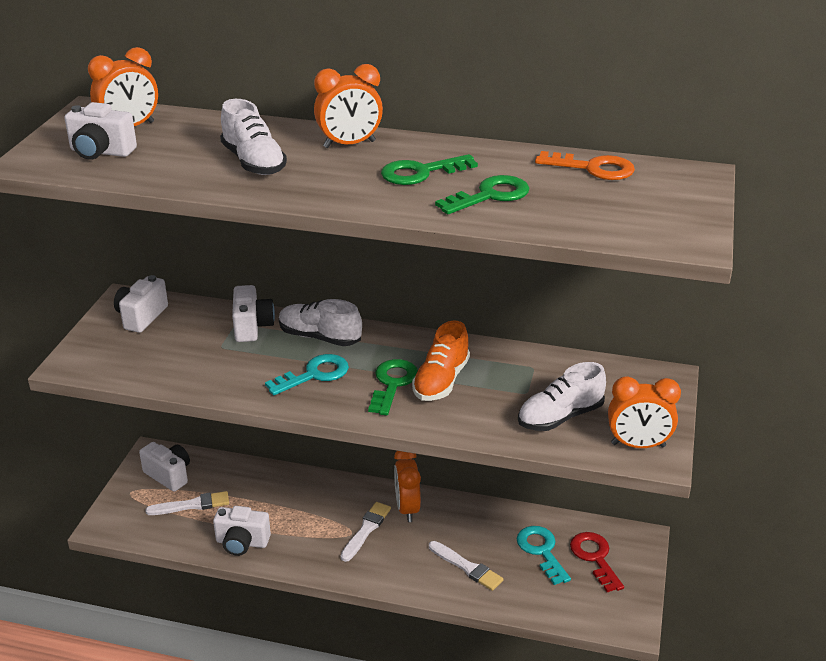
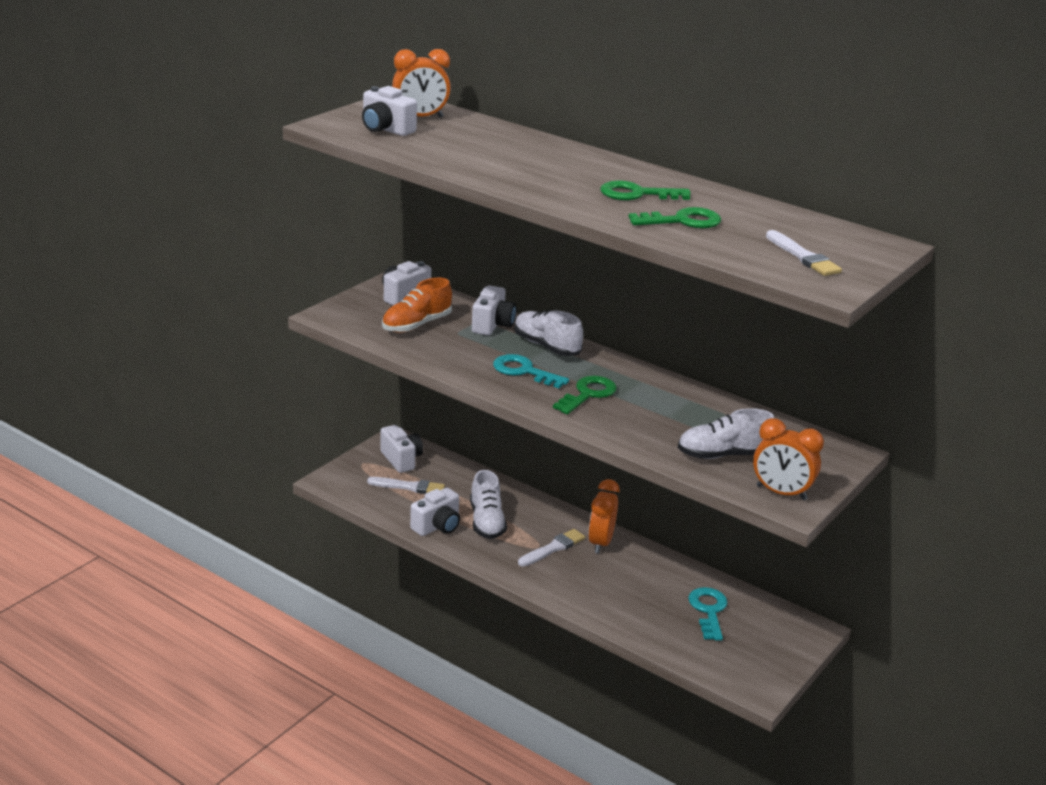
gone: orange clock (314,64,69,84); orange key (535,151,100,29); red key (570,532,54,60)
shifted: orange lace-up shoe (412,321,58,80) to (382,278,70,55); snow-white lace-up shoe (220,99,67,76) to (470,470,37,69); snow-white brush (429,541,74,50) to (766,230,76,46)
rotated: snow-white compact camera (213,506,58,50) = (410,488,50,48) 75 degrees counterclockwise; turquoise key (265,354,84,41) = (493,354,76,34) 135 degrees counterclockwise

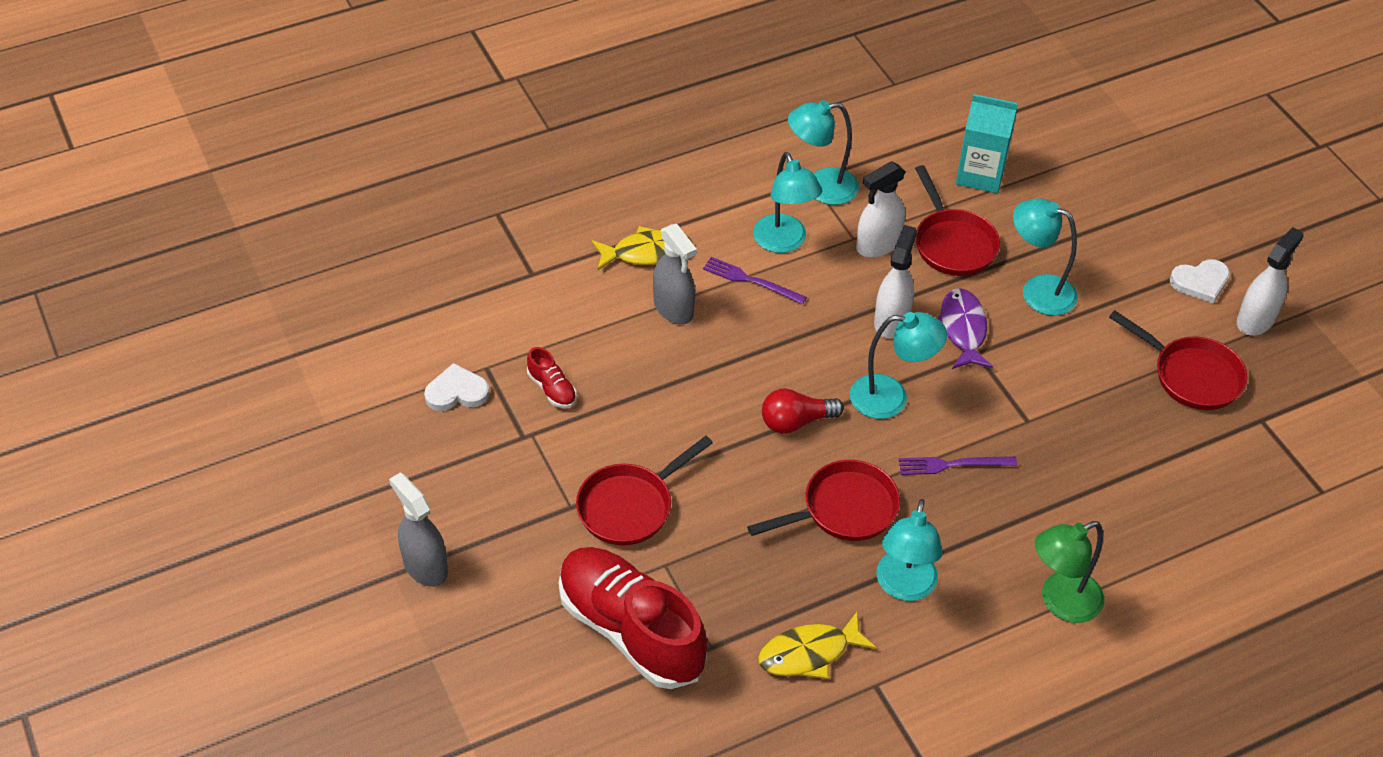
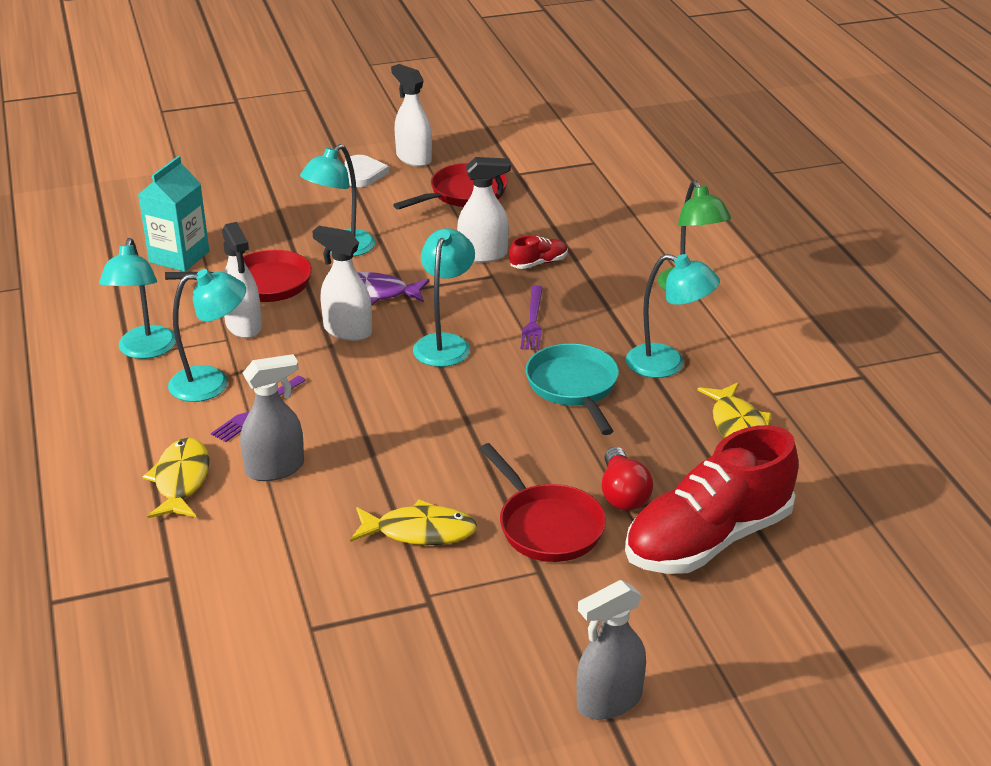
gone: snow-white love heart (424,363,66,48)
new: yellow fish figure (350,500,127,45); snow-white spray bottle (457,157,54,106)
shifted: red lace-up shoe (527,347,50,61) to (509,236,59,33); red light bulb (762,388,82,46) to (601,447,52,64)
repainted: red skillet (747,460,153,81) to turquoise skillet (526,344,93,91)

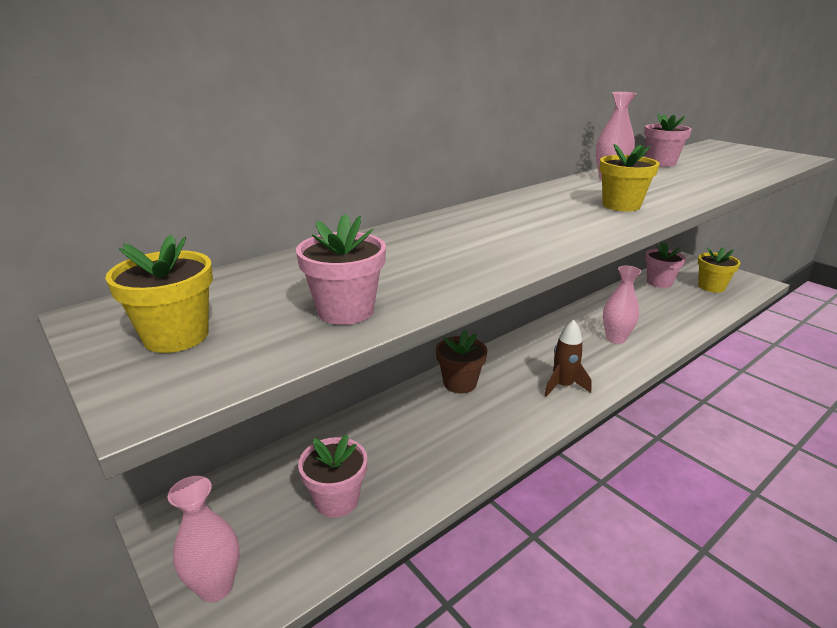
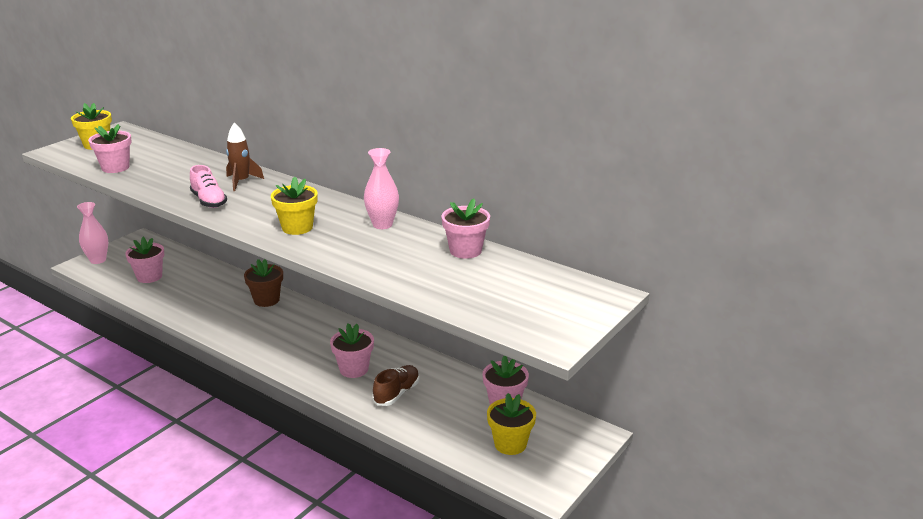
new: rose-pink lace-up shoe (190,165,37,43); dark brown lace-up shoe (373,365,47,41)
shifted: dark brown spaceship (544,319,48,78) to (226,123,38,68)
swapped: rose-pink vase (603,266,38,78) to rose-pink potted plant (330,323,44,55)

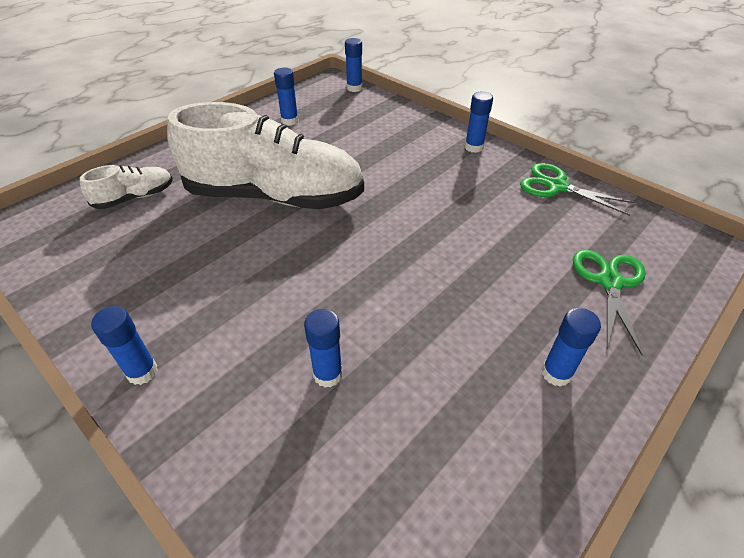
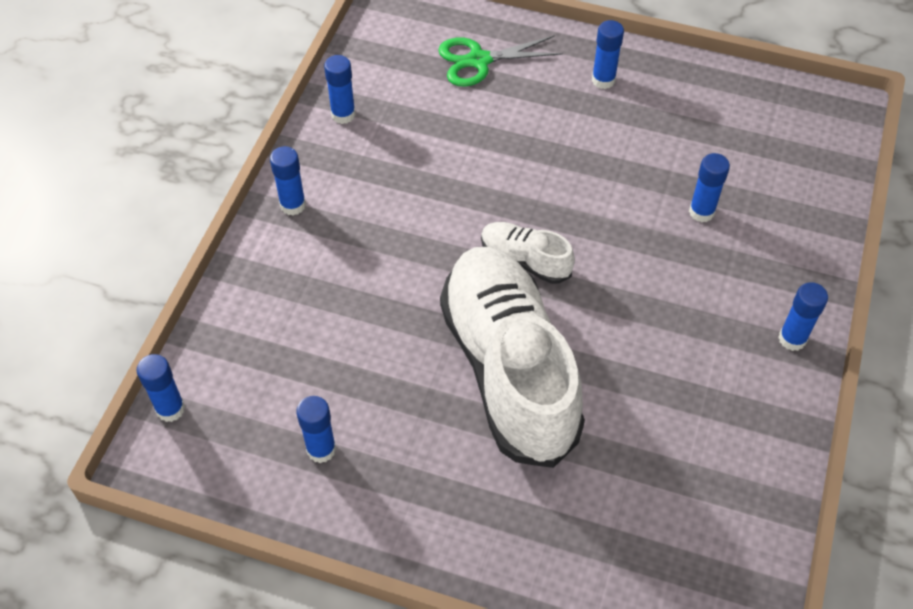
shifted: snow-white lace-up shoe (80,165,93,44) to (481,222,94,62)
swapped: green shears (520,163,115,53) to cobalt glue stick (324,55,32,69)

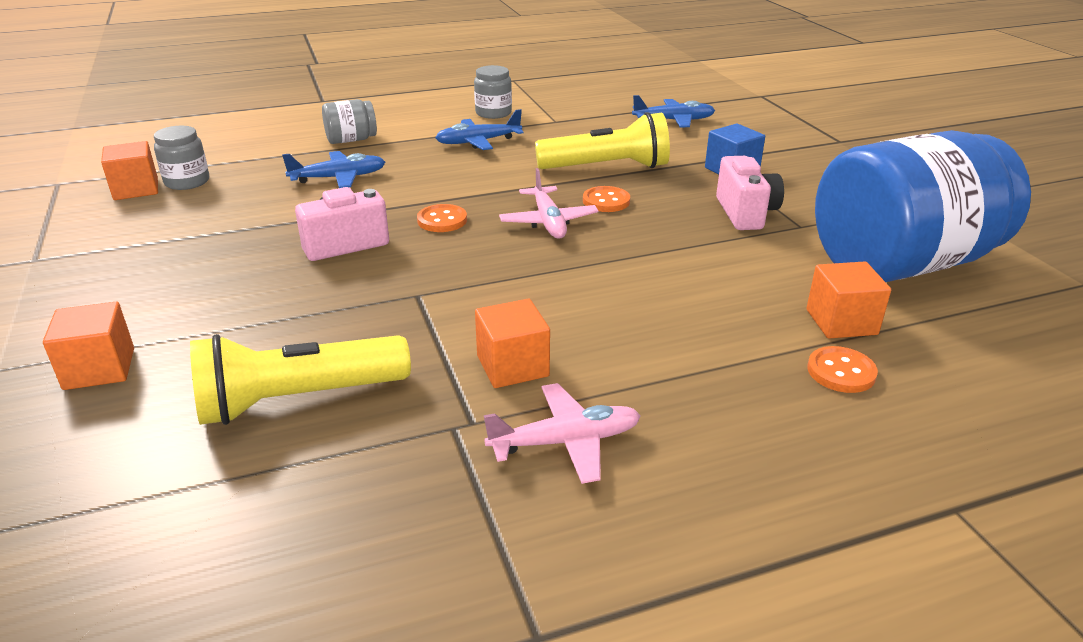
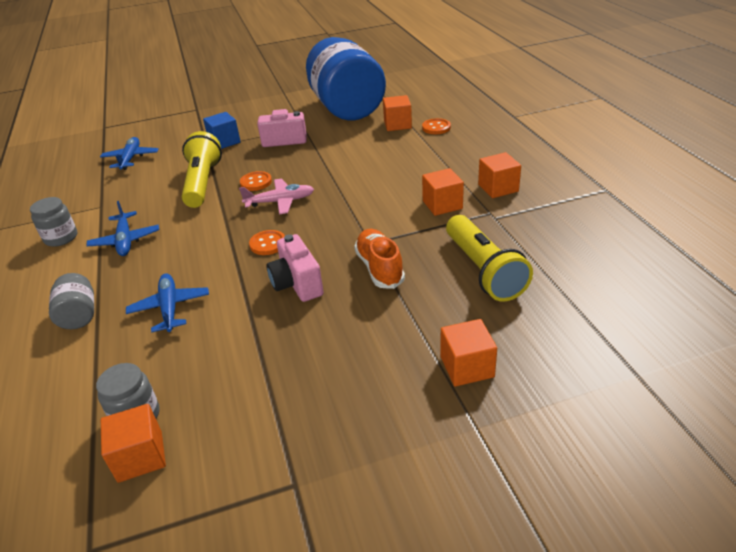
new: orange lace-up shoe (354,229,51,60)
swapped: rose-pink aeroplane (484,383,157,101) to orange cube (478,152,43,46)

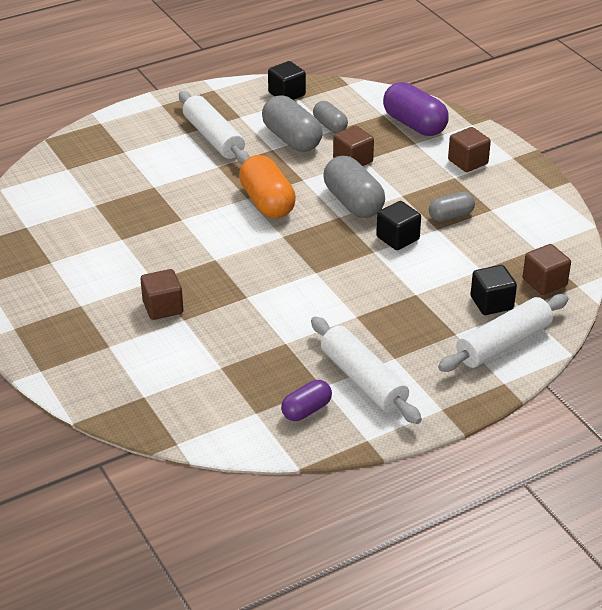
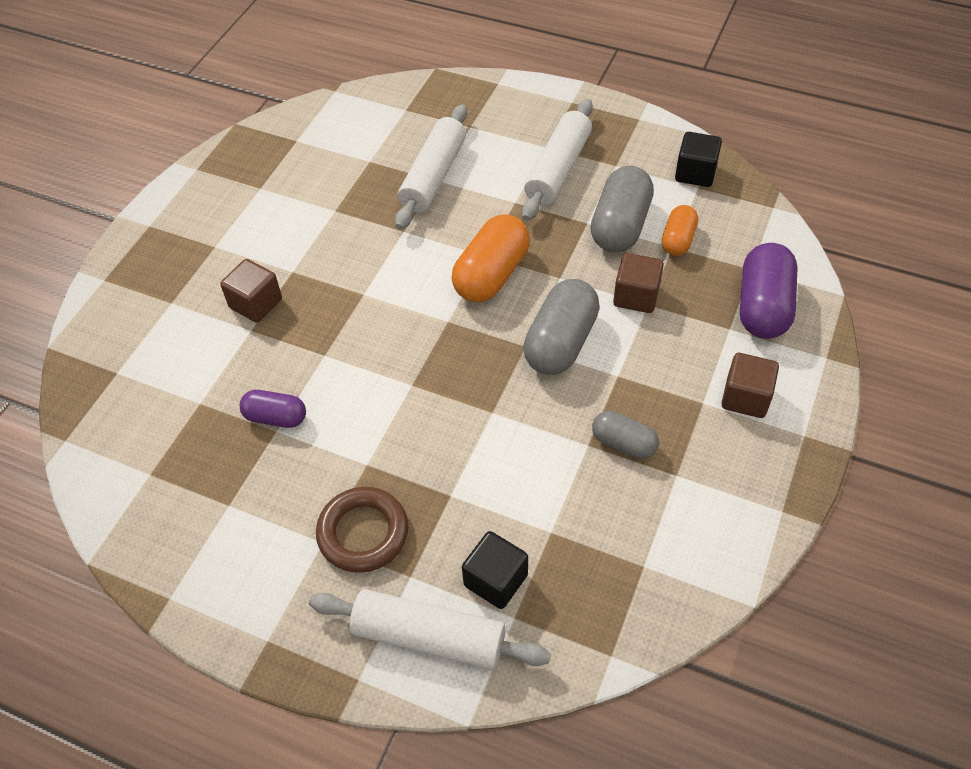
gone: jet-black cube (376,201,45,49); dark brown cube (523,244,48,51)
new: dark brown ring (316,487,93,86)
shifted: purple pill (281,380,51,41) to (240,390,66,38); snow-white rolling pin (311,317,111,107) to (395,105,72,125)
repainted: grey pill (313,101,35,32) to orange pill (662,205,36,51)

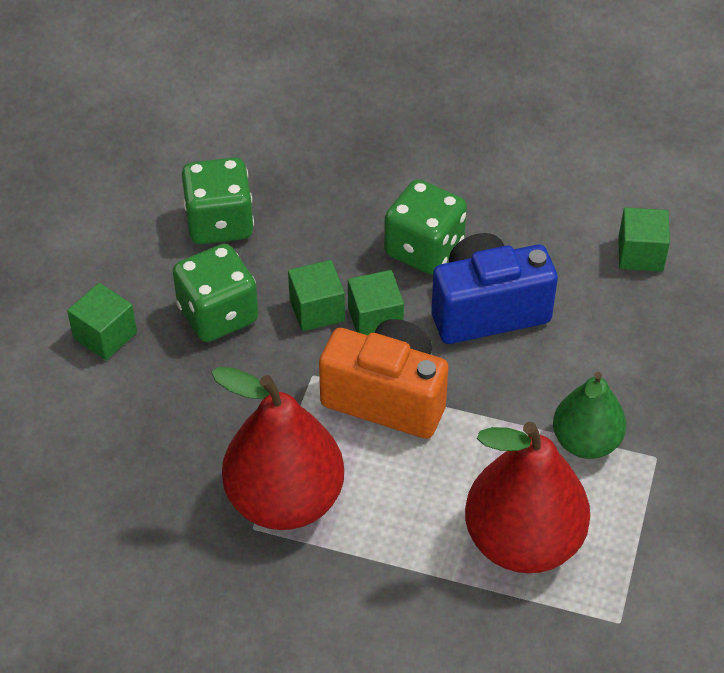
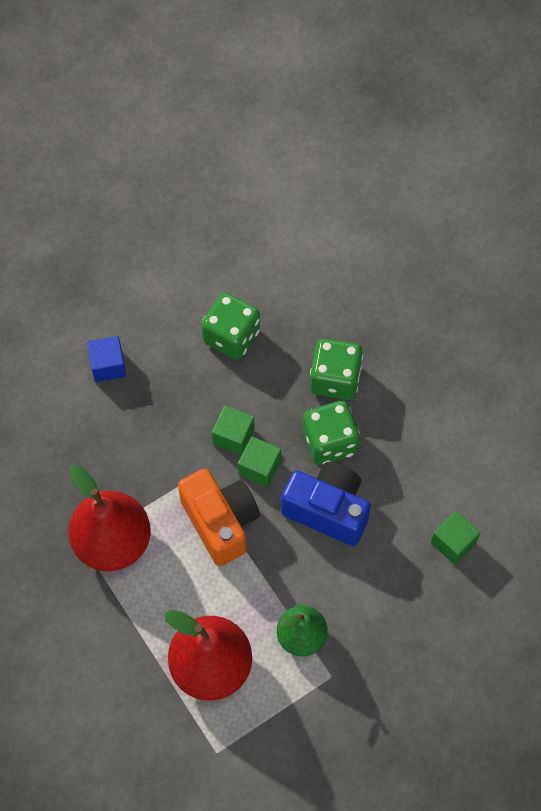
shifted: green dice (172,244,86,98) to (310,339,53,61)
repainted: green cube (67,283,70,77) to cobalt cube (87,336,39,46)

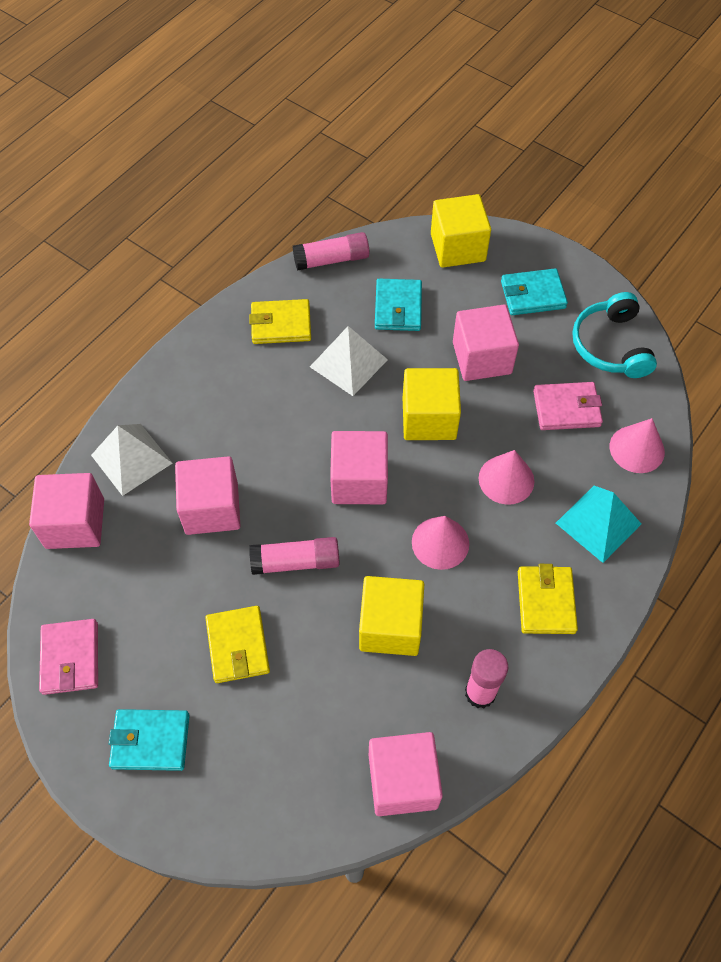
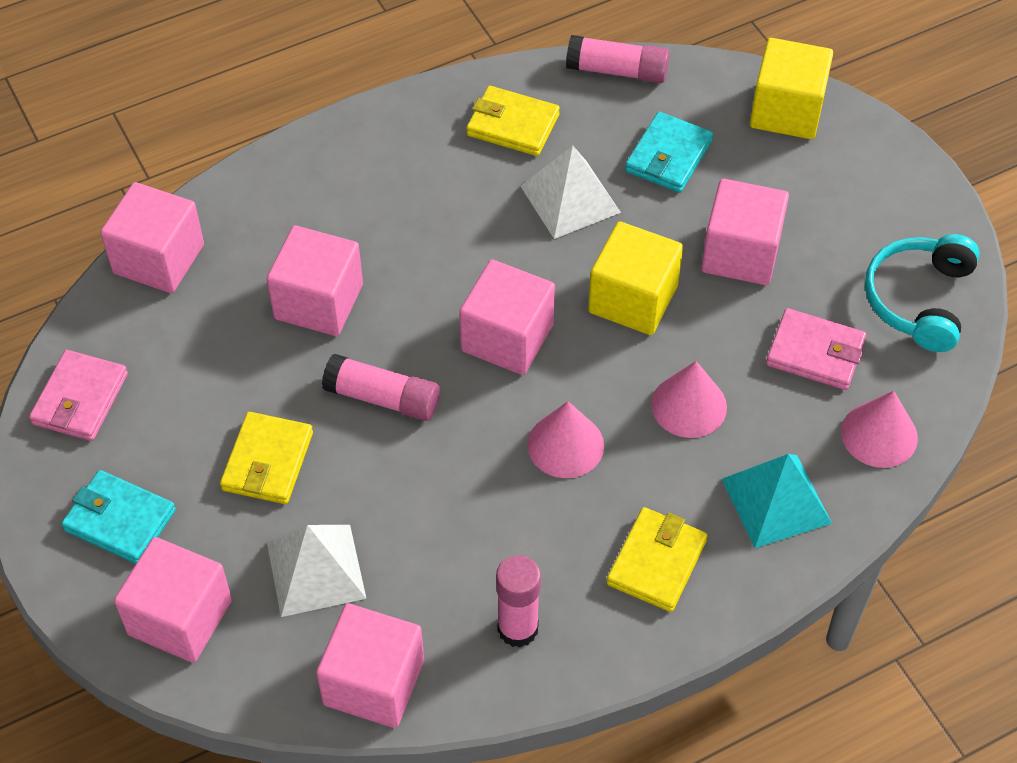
gone: yellow cube (359,576,65,80); turquoise card wallet (501,268,67,47)
new: rose-pink cube (114,537,118,126)
shifted: snow-white pyramid (91,424,81,72) to (267,525,99,92)

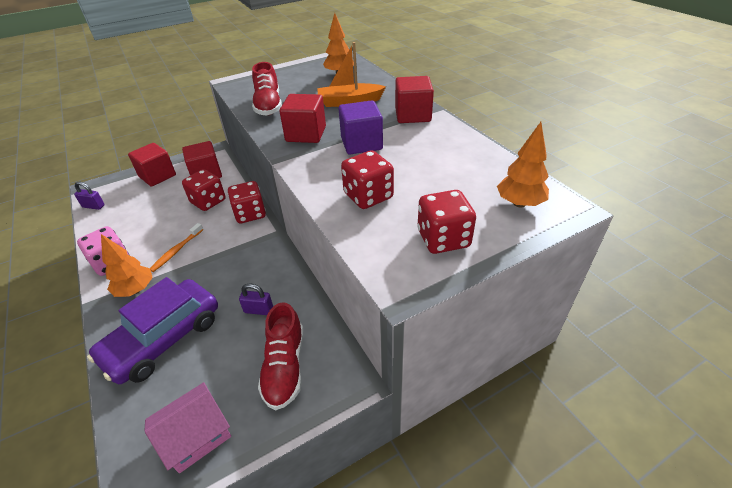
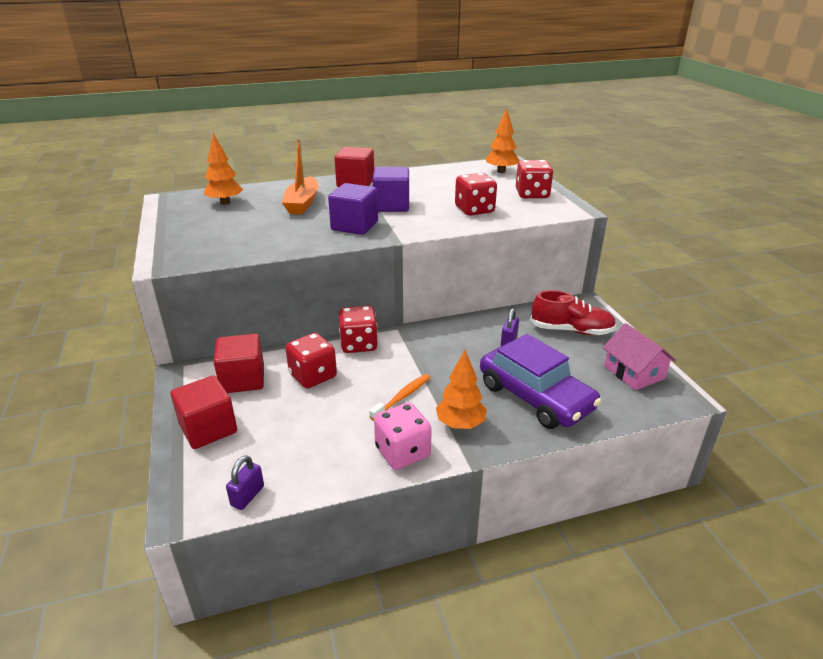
gone: red lace-up shoe (252,62,30,53)
repainted: red cube (280,94,46,49) to purple cube (328,183,50,52)
rotated: orange toothbrush (150,223,53,49) = (369,374,61,46) 90 degrees counterclockwise

